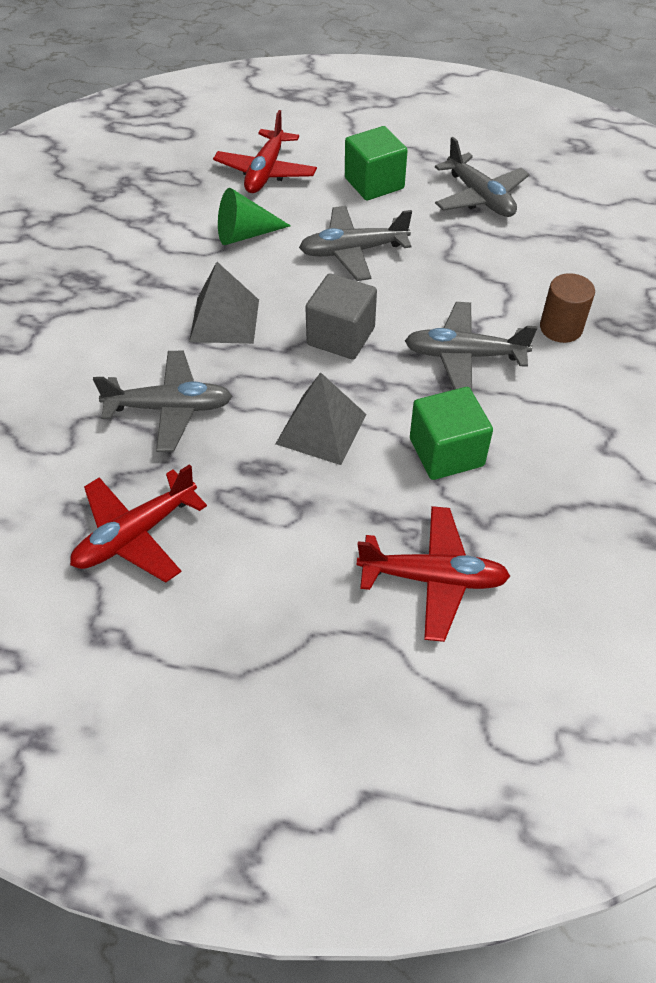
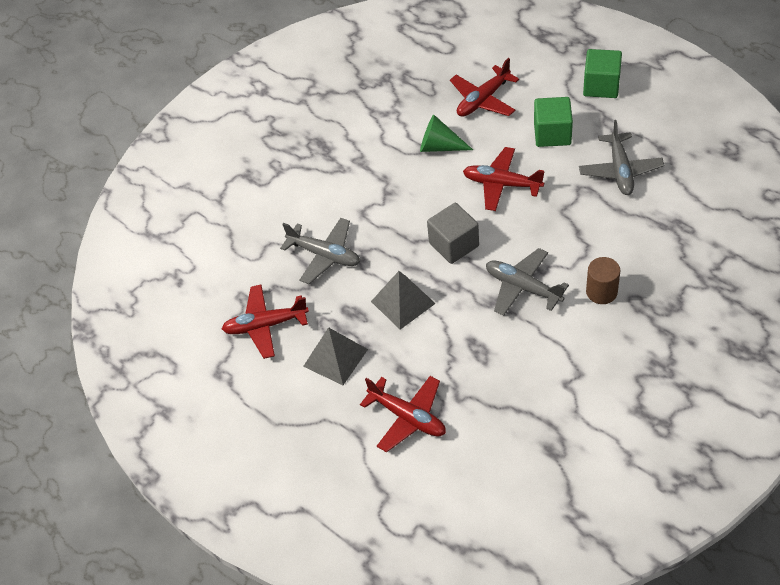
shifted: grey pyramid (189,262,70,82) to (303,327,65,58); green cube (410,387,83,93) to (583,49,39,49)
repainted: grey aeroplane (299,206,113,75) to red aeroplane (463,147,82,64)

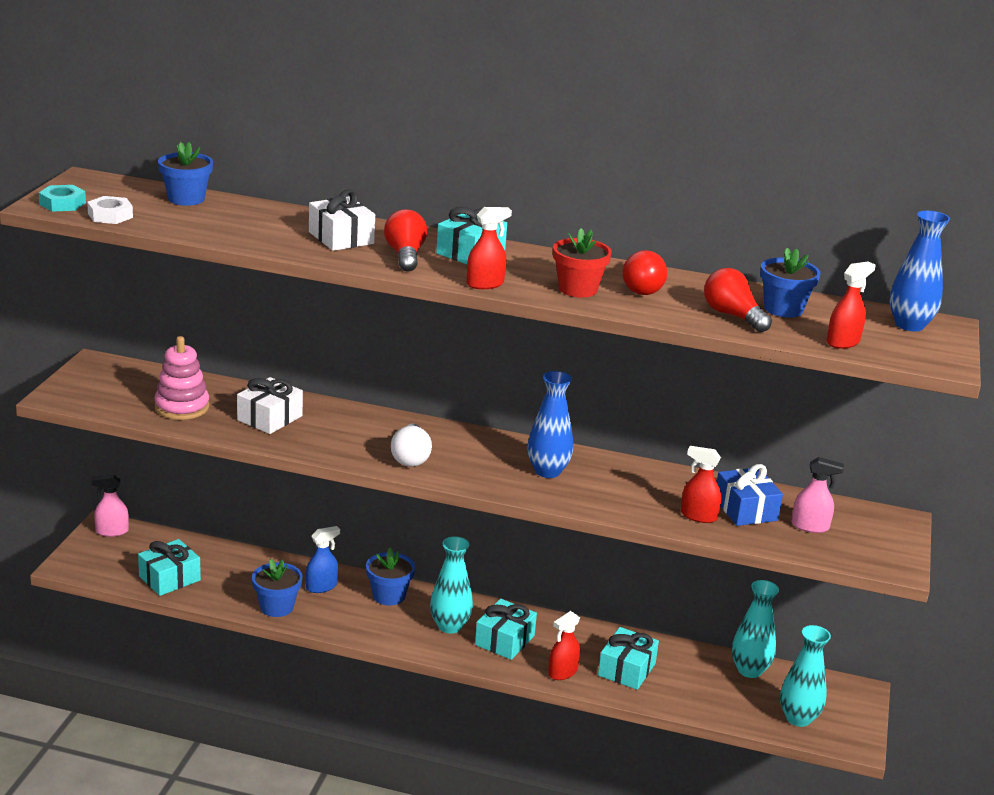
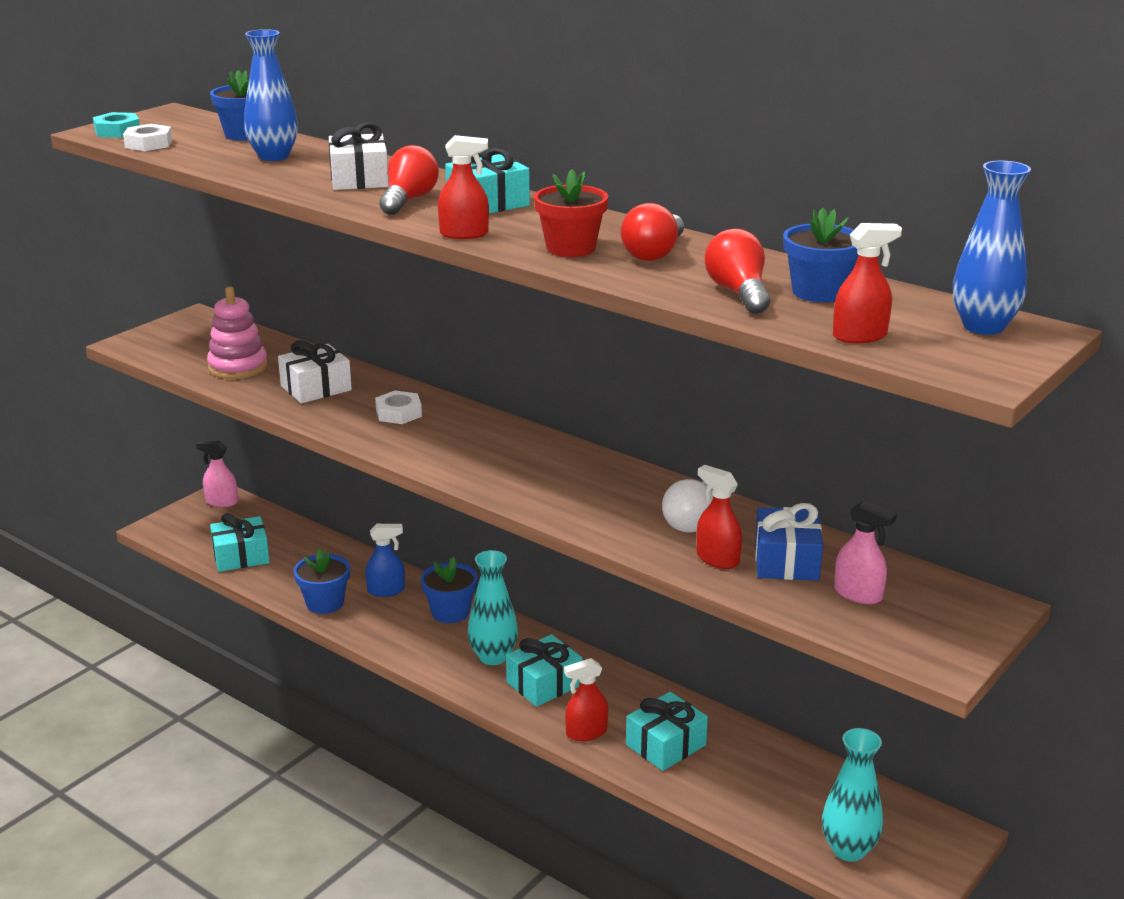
gone: turquoise vase (732,580,47,98)
new: snow-white hex nut (375,391,47,33)
shifted: cobalt vase (527,371,46,107) to (244,29,54,132); snow-white light bulb (391,423,41,44) to (662,479,51,54)

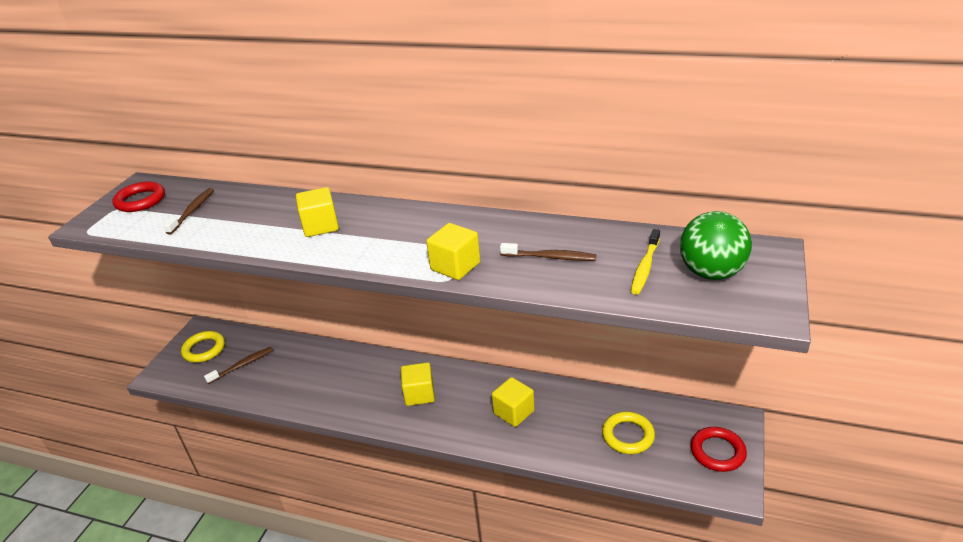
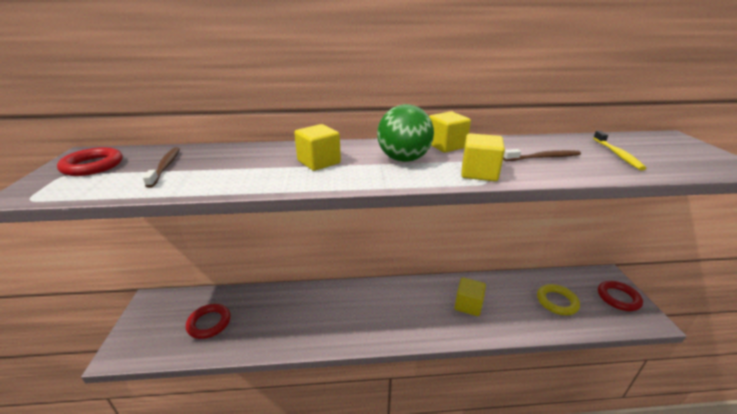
gone: yellow ring (181,331,44,32)
shifted: green sphere (680,211,72,69) to (377,104,57,58); yellow cube (401,362,34,44) to (429,111,42,42)
swapped: dark brown toothbrush (204,347,69,37) to red ring (186,304,44,35)

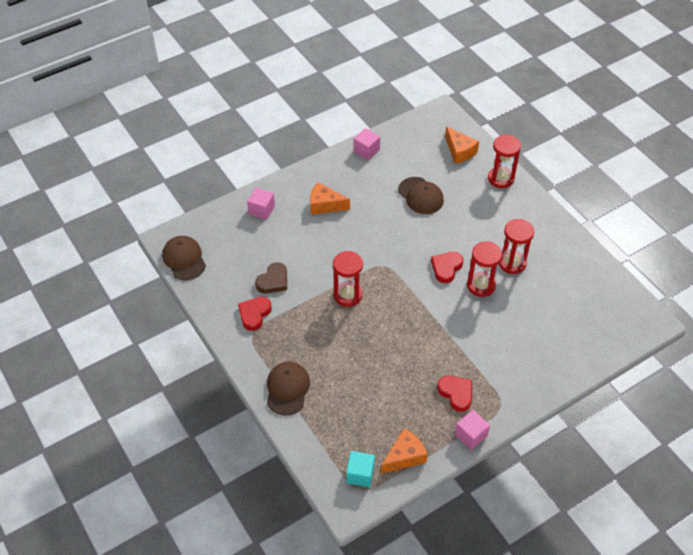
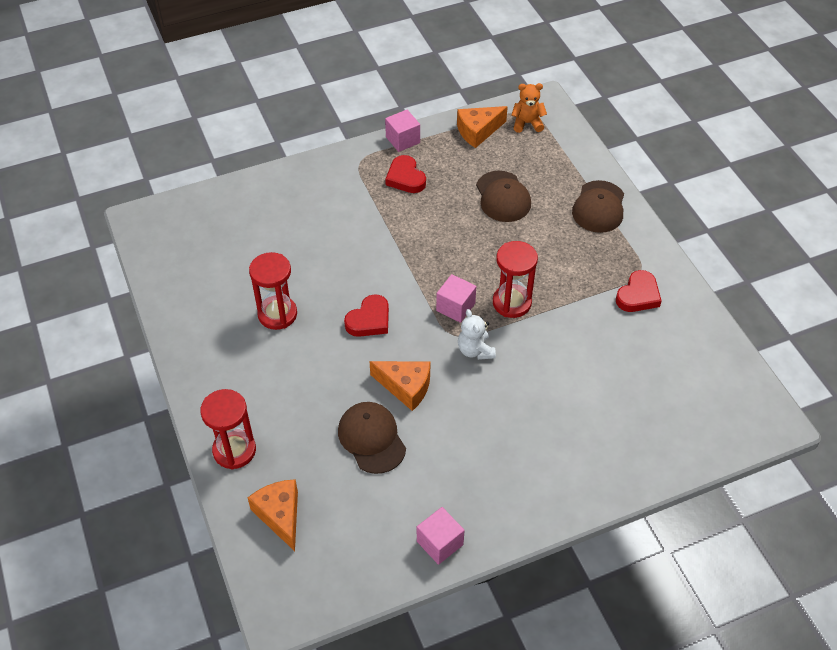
gone: dark brown love heart (255,262,32,32); red hourglass (467,241,35,56)
new: snow-white stuffed bear (458,309,38,51)
shifted: orange cheese (310,182,40,33) to (370,361,60,50); rose-pink cube (247,188,28,32) to (436,274,40,49); dark brown cap (162,236,44,44) to (476,171,55,51)
swapped: turquoise cube (346,451,29,36) to orange stuffed bear (512,83,35,50)

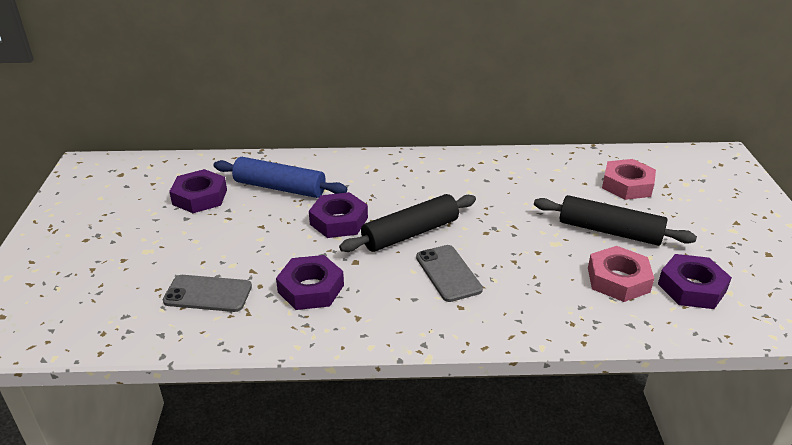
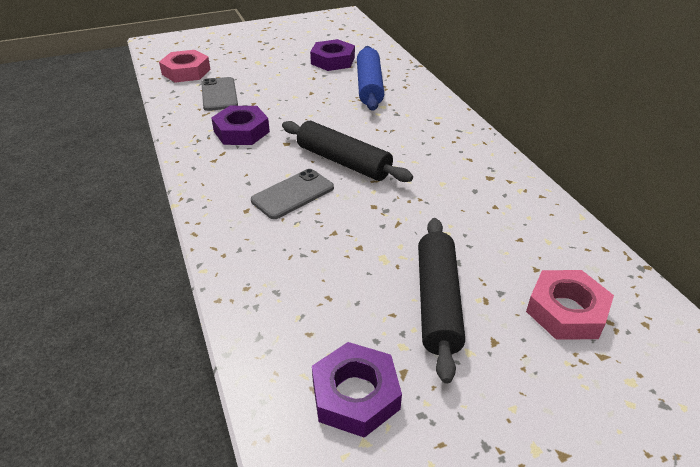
gone: purple hex nut (309,192,59,46)
shifted: rose-pink hex nut (588,246,66,56) to (159,50,51,33)

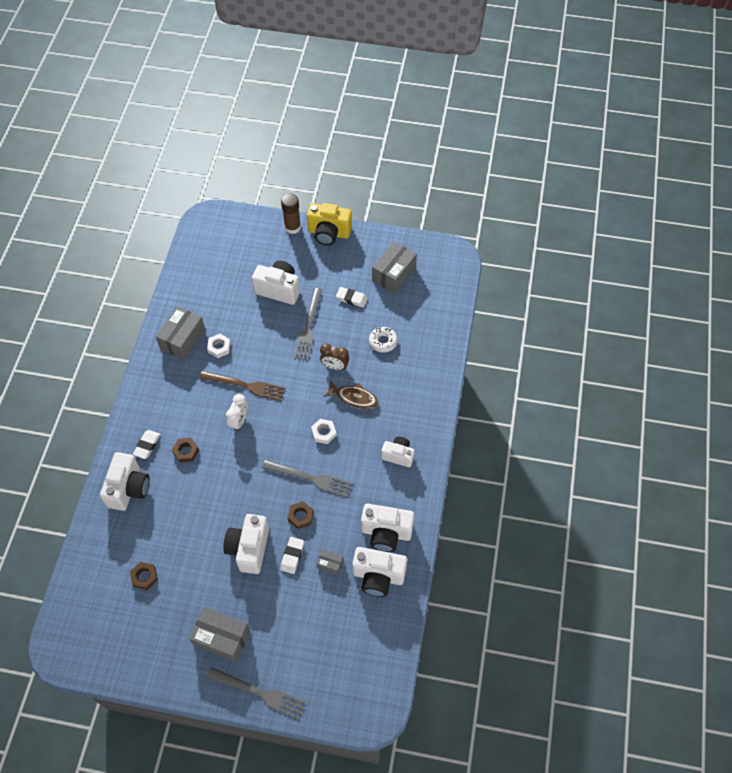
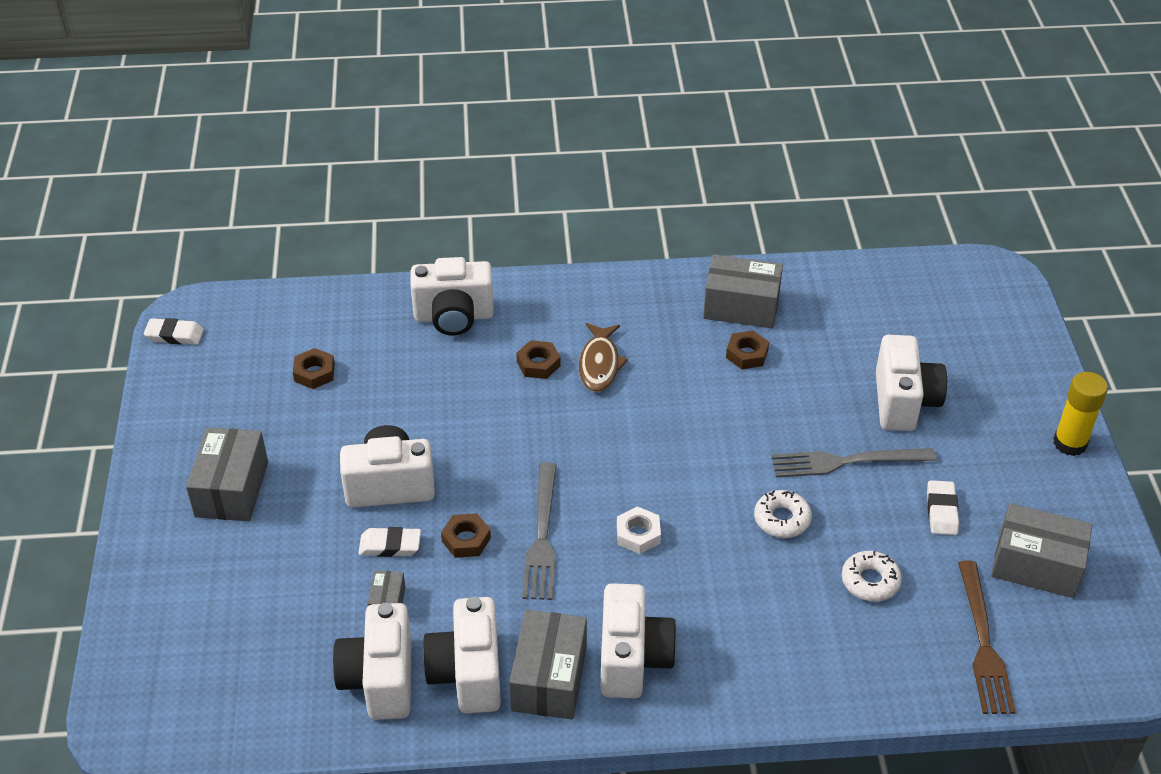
gone: grey fork (207,667,99,52); snow-white clock (226,394,22,37); dark brown glue stick (281,194,20,40)
new: grey package (509,610,78,109)
shifted: snow-white eraser (133,430,27,29) to (144,318,60,27); dark brown fish figure (323,380,56,29) to (579,323,49,69); dark brown fork (199,371,87,30) to (958,561,57,153)
swapped: dark brown clock (320,343,29,27) to snow-white doughnut (754,490,58,48); yellow compact camera (307,203,45,42) to yellow glue stick (1053,372,55,84)
repainted: snow-white hex nut (207,334,24,24) to dark brown hex nut (726,331,43,38)
scaled: snow-white compact camera (381,437,34,30) = (601,583,76,115) x1.55

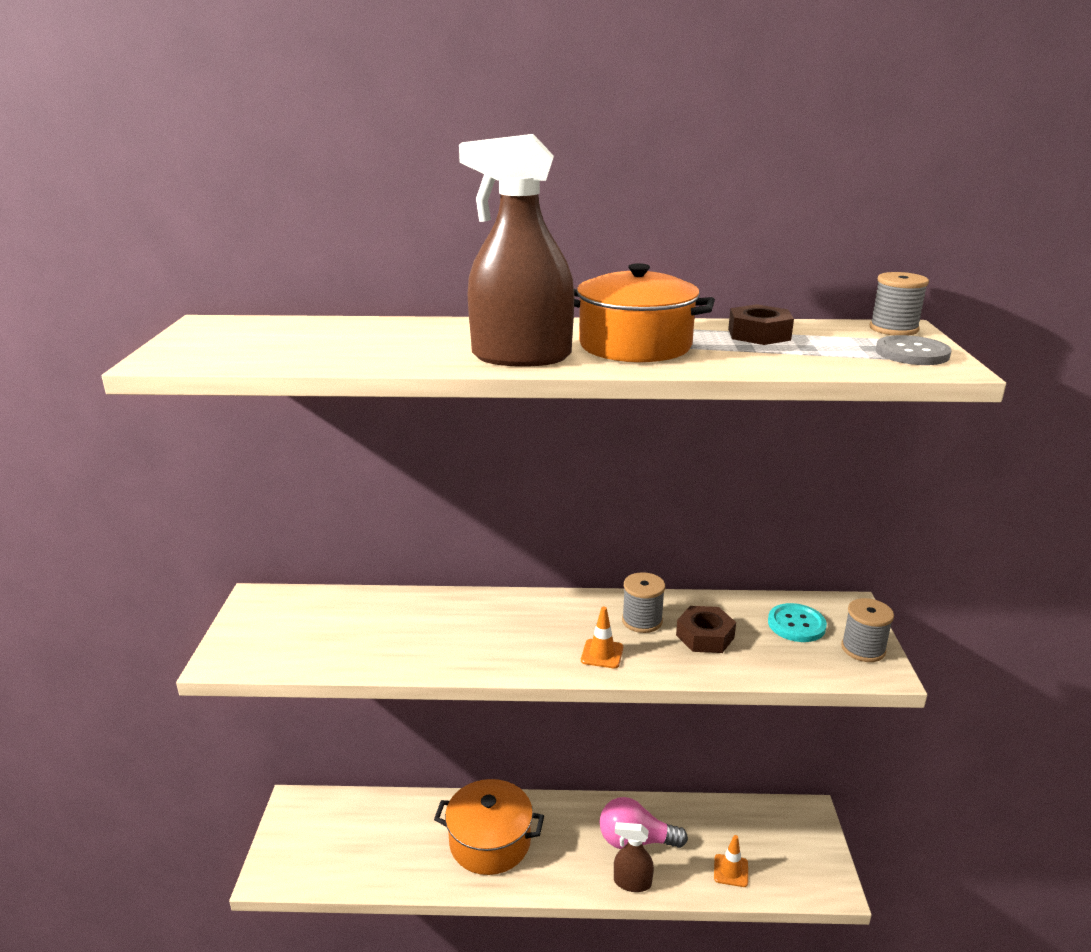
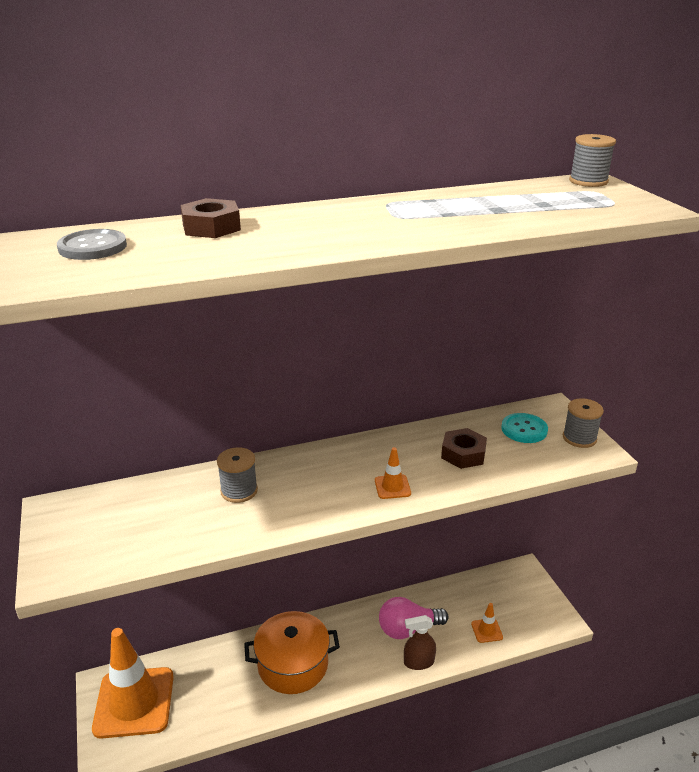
gone: dark brown spray bottle (459,134,115,233); orange cooking pot (574,263,141,100)
new: orange road cone (92,628,82,111)
shifted: grey shirt button (876,335,76,30) to (57,229,70,31); dark brown hex nut (728,304,66,41) to (181,198,60,40); grey spool (622,572,43,61) to (217,447,41,56)

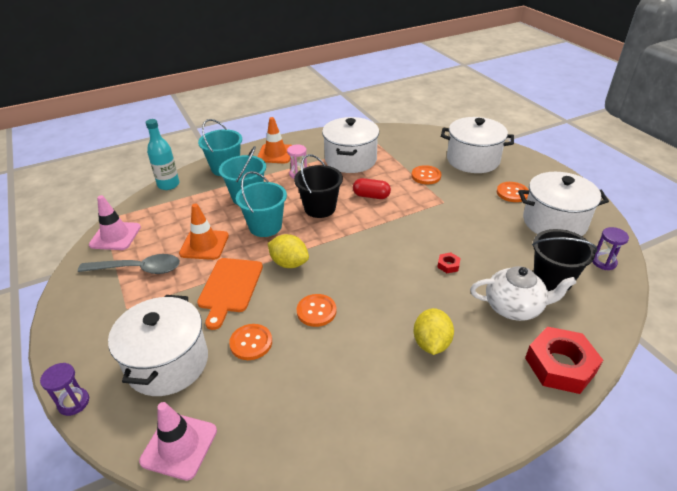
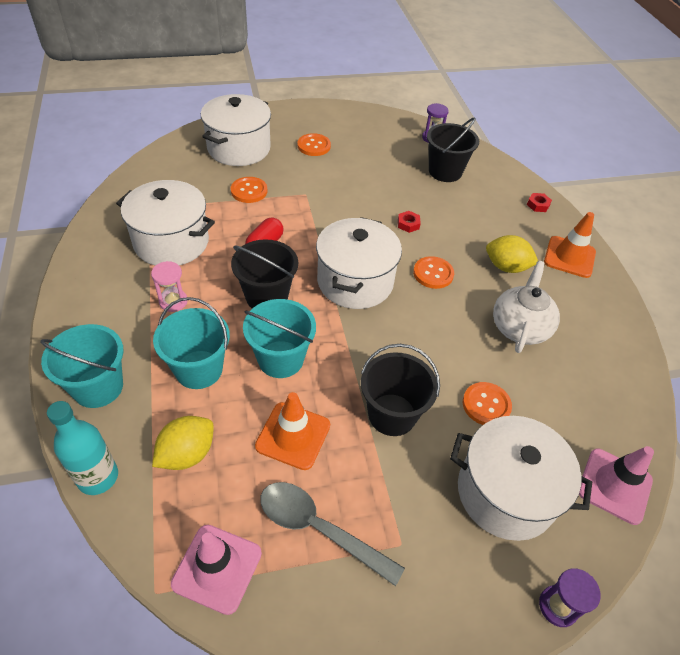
shifted: yellow lemon (267,234,42,34) to (152,416,62,54); snow-white cooking pot (518,172,91,64) to (316,217,86,92); orange shirt button (297,294,40,33) to (413,256,41,33); snow-white tea pot (470,266,106,55) to (493,261,67,92); orange road cone (257,117,35,46) to (544,212,52,66)
swapped: orange bread board (197,258,66,72) to jet-black sand bucket (361,344,79,92)
rotated: grey spoon (78,254,102,20) = (261,482,144,104) 75 degrees counterclockwise
scaled: red hex nut (525,327,78,67) = (527,193,25,19) x0.43

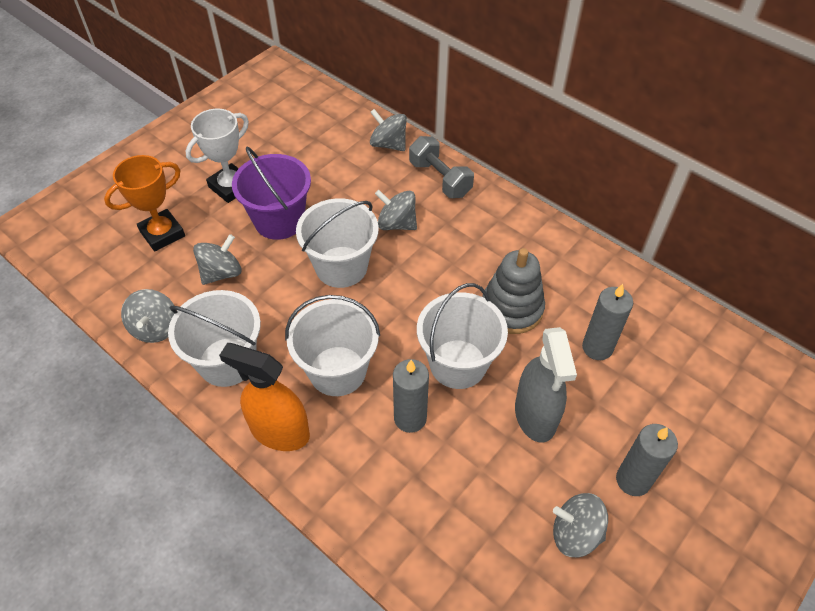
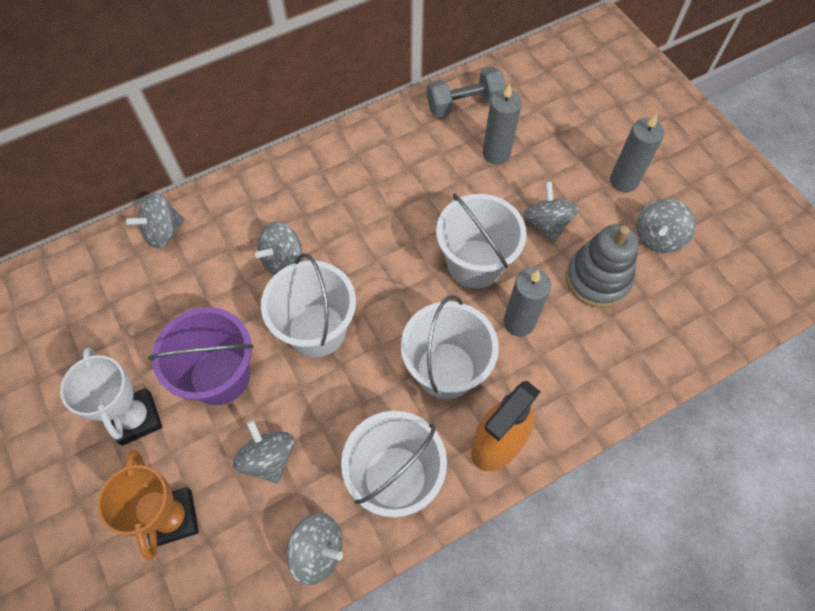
shifted: grey free weight (409,136,65,62) to (427,67,79,51); grey ring stacker (482,248,63,86) to (566,224,73,84)
swapped: grey spray bottle (515,327,62,115) to grey spinning top (523,182,56,61)

